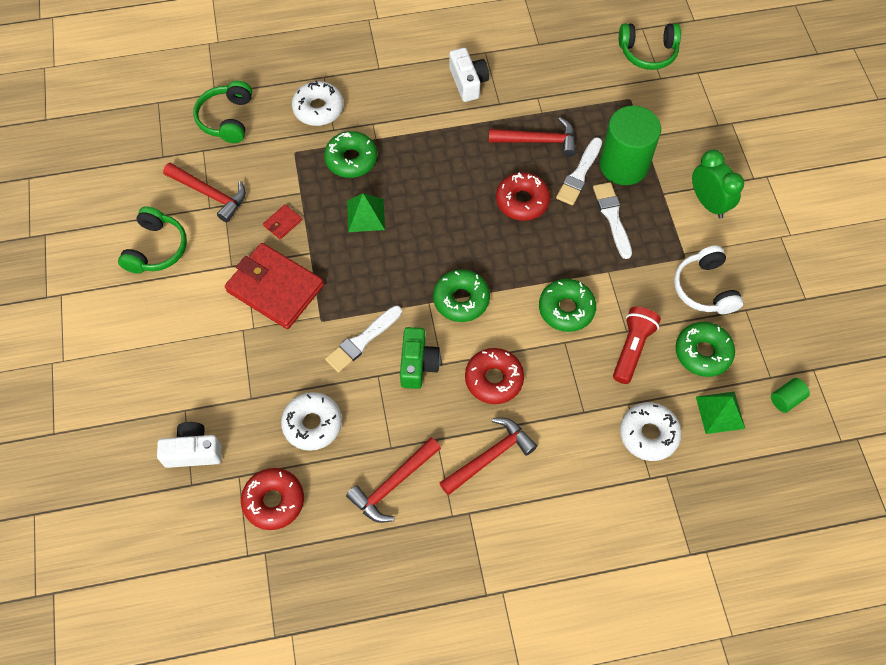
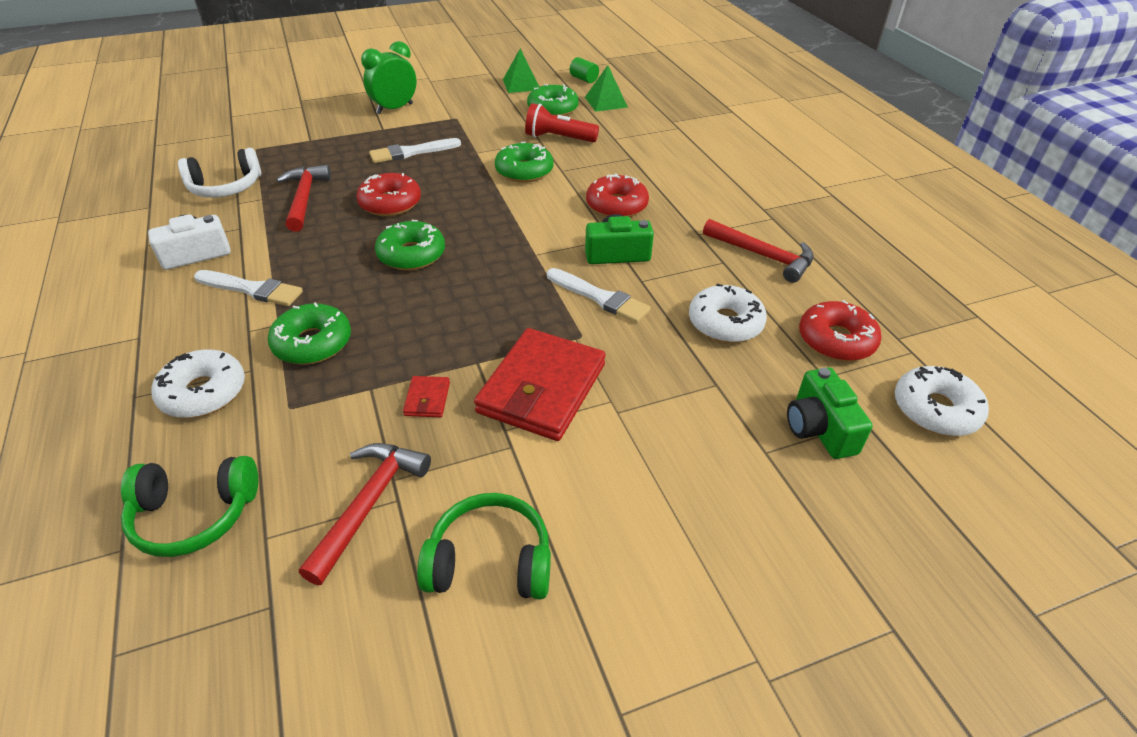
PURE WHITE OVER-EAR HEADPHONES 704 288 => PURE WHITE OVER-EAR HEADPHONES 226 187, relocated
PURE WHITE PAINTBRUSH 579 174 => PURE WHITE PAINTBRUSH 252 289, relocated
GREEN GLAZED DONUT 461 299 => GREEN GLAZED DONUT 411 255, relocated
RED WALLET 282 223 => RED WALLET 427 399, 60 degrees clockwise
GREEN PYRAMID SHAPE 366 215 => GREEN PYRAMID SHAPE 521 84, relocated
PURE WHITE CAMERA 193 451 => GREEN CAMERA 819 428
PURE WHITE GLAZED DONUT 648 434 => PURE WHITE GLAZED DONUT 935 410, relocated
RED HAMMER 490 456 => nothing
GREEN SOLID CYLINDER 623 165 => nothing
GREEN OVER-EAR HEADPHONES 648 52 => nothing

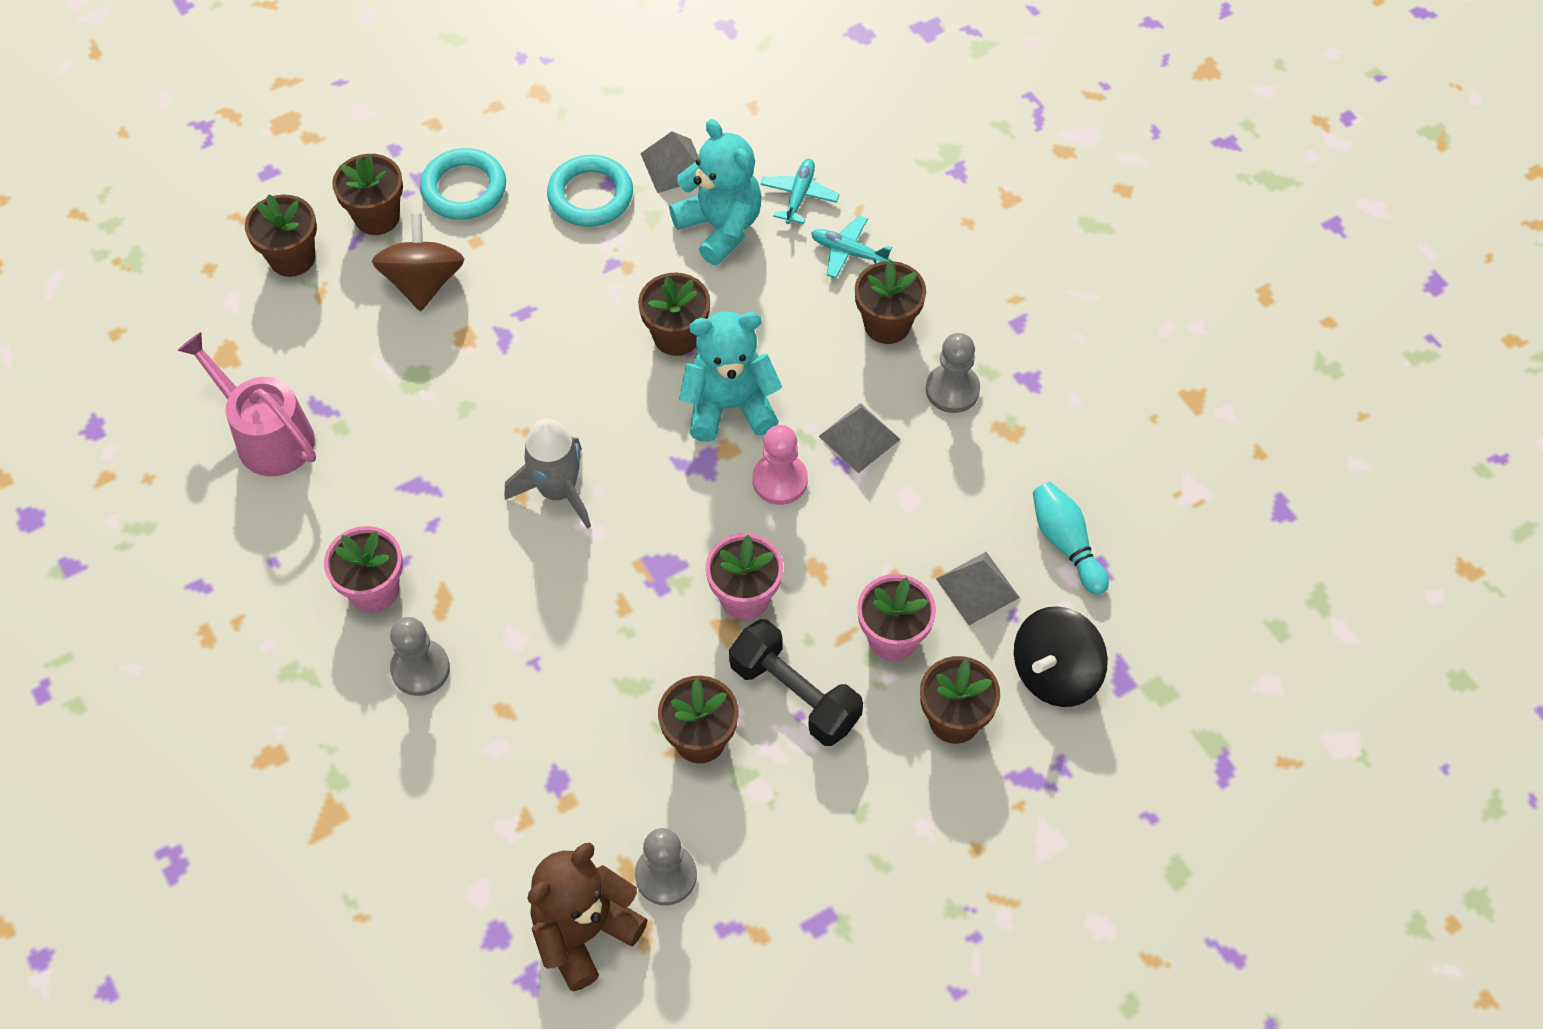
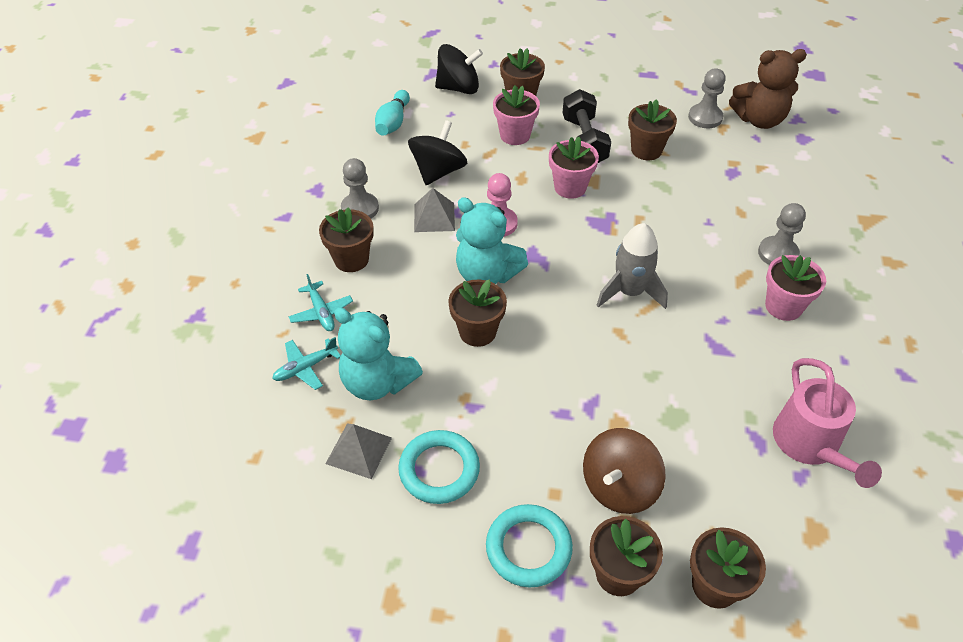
AQUA STUFFED BEAR 720 227 => AQUA STUFFED BEAR 377 382, 60 degrees counterclockwise
nothing => BLACK SPINNING TOP 438 171
ASH-GREY PYRAMID SHAPE 977 587 => nothing

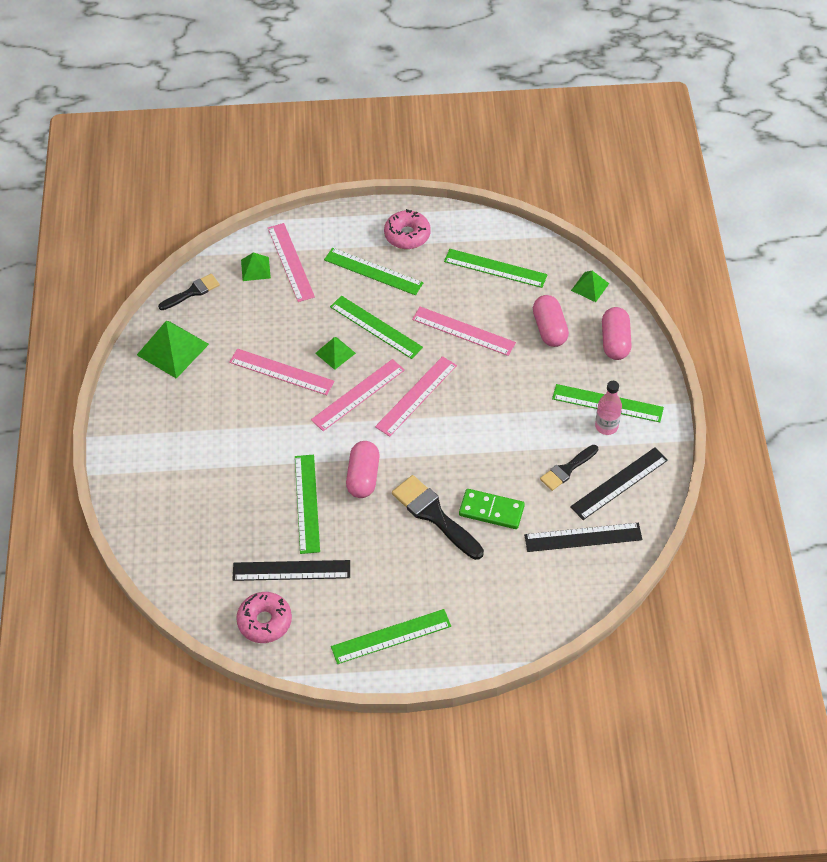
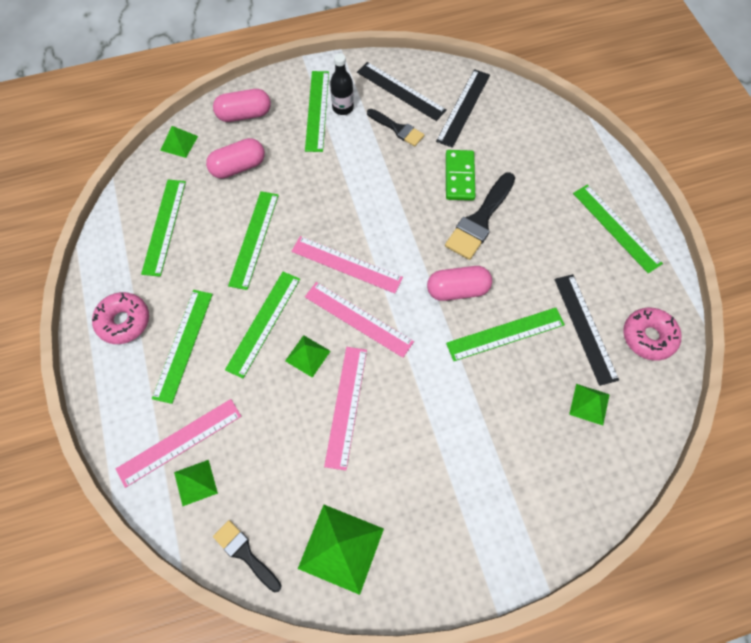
PINK RULER 463 331 => GREEN RULER 254 239
PINK DRINK BOTTLE 606 426 => BLACK DRINK BOTTLE 343 108
BLACK RULER 583 537 => BLACK RULER 463 107, 45 degrees clockwise
nothing => GREEN PYRAMID SHAPE 589 404

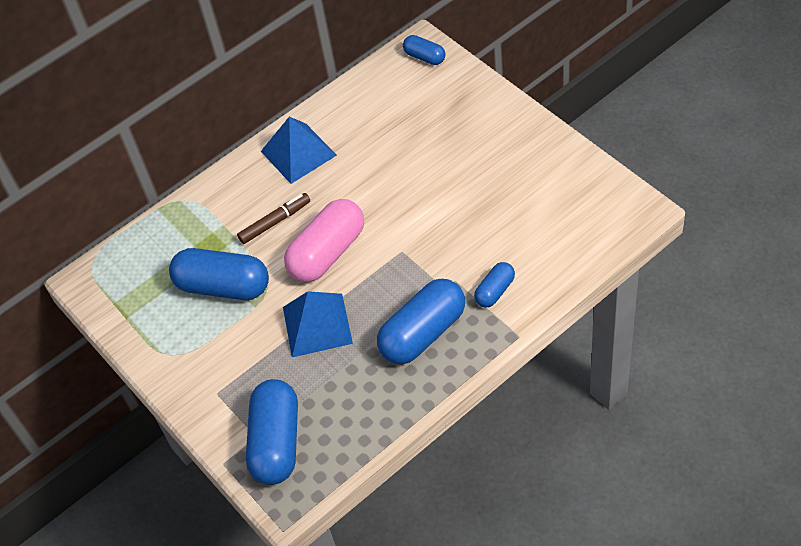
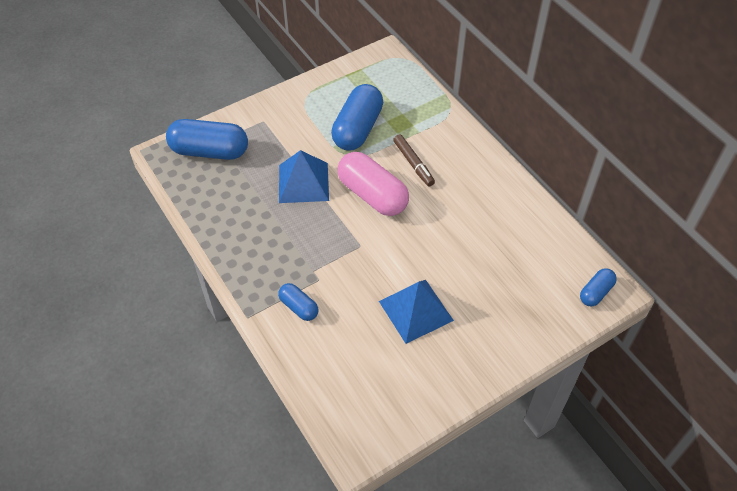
COBALT PYRAMID SHAPE 298 153 => COBALT PYRAMID SHAPE 416 310, relocated
COBALT PILL 423 333 => nothing

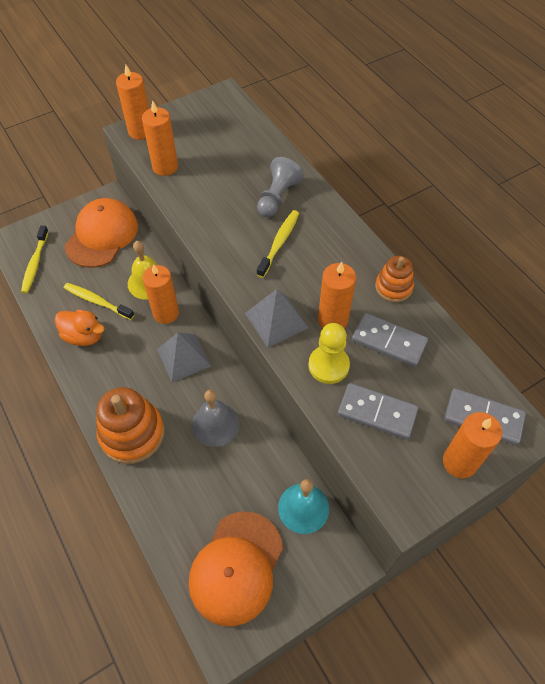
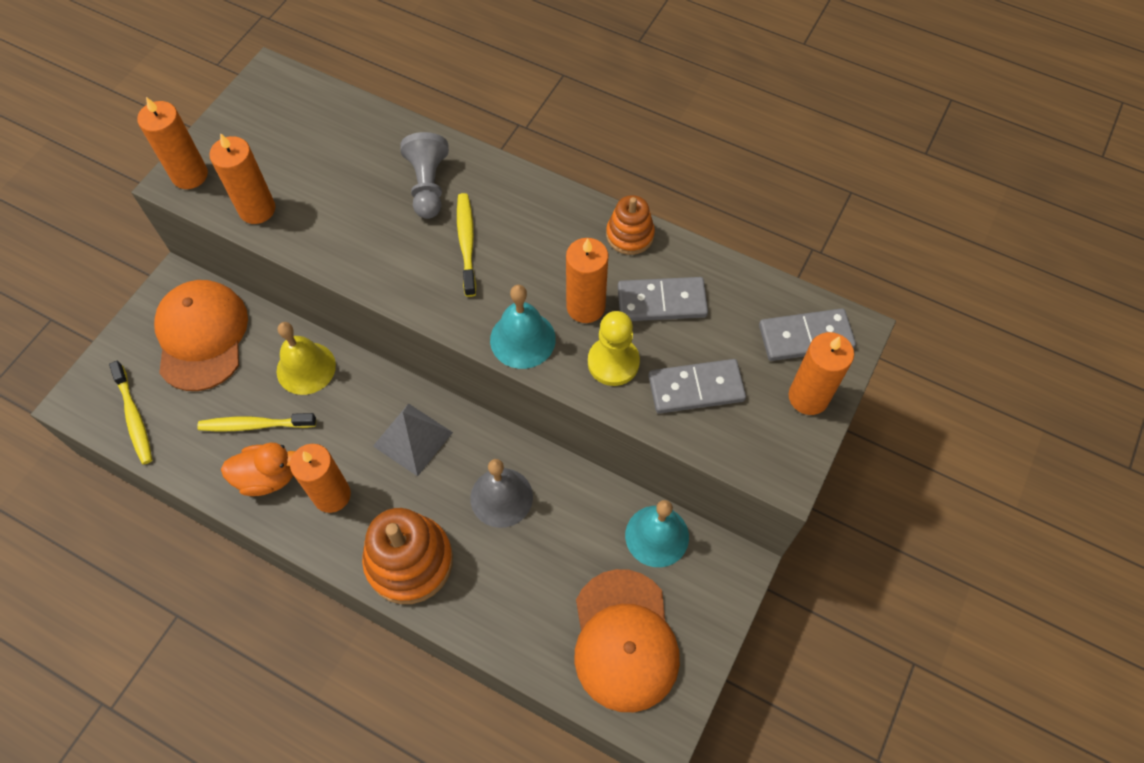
ORANGE CANDLE 166 313 => ORANGE CANDLE 332 495, relocated
ASH-GREY PYRAMID SHAPE 276 320 => AQUA BELL 522 339

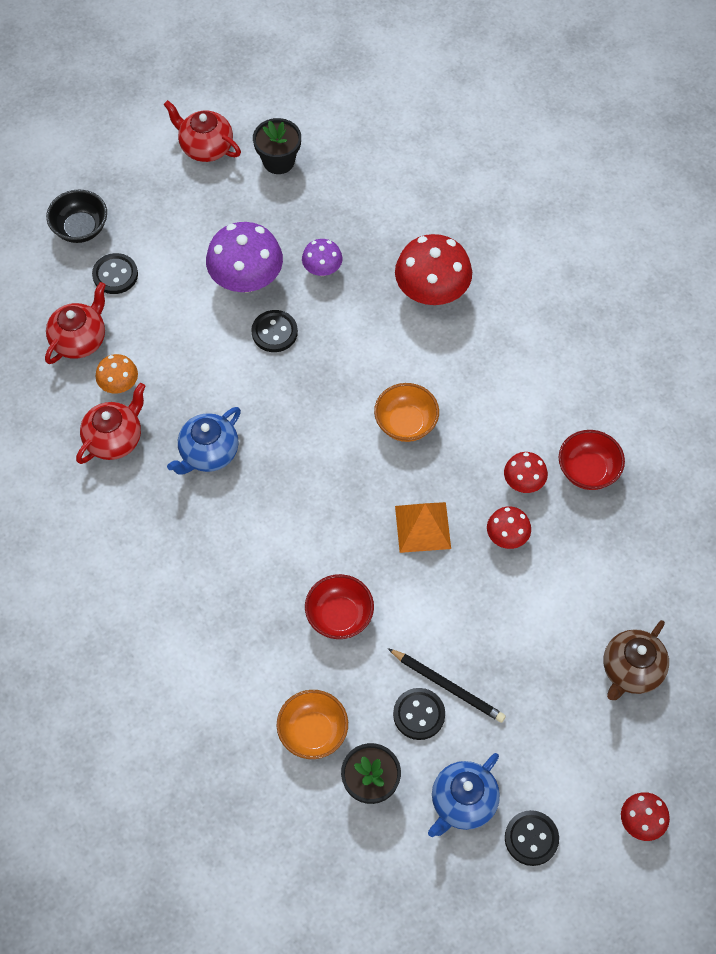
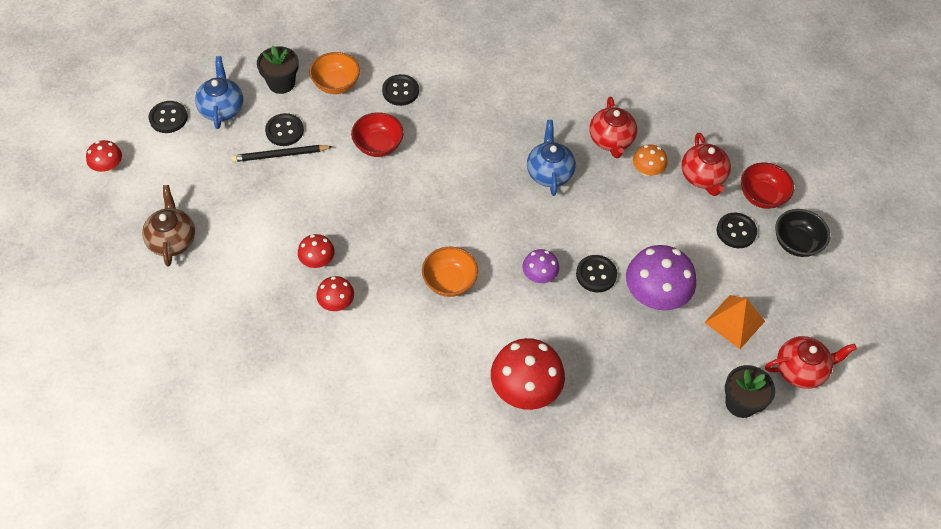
nothing => BLACK SHIRT BUTTON 400 91
PURPLE FUNGUS 322 269 => PURPLE FUNGUS 539 276, relocated
ORANGE PYRAMID SHAPE 423 527 => ORANGE PYRAMID SHAPE 734 321, relocated
RED BOWL 588 470 => RED BOWL 761 196, relocated

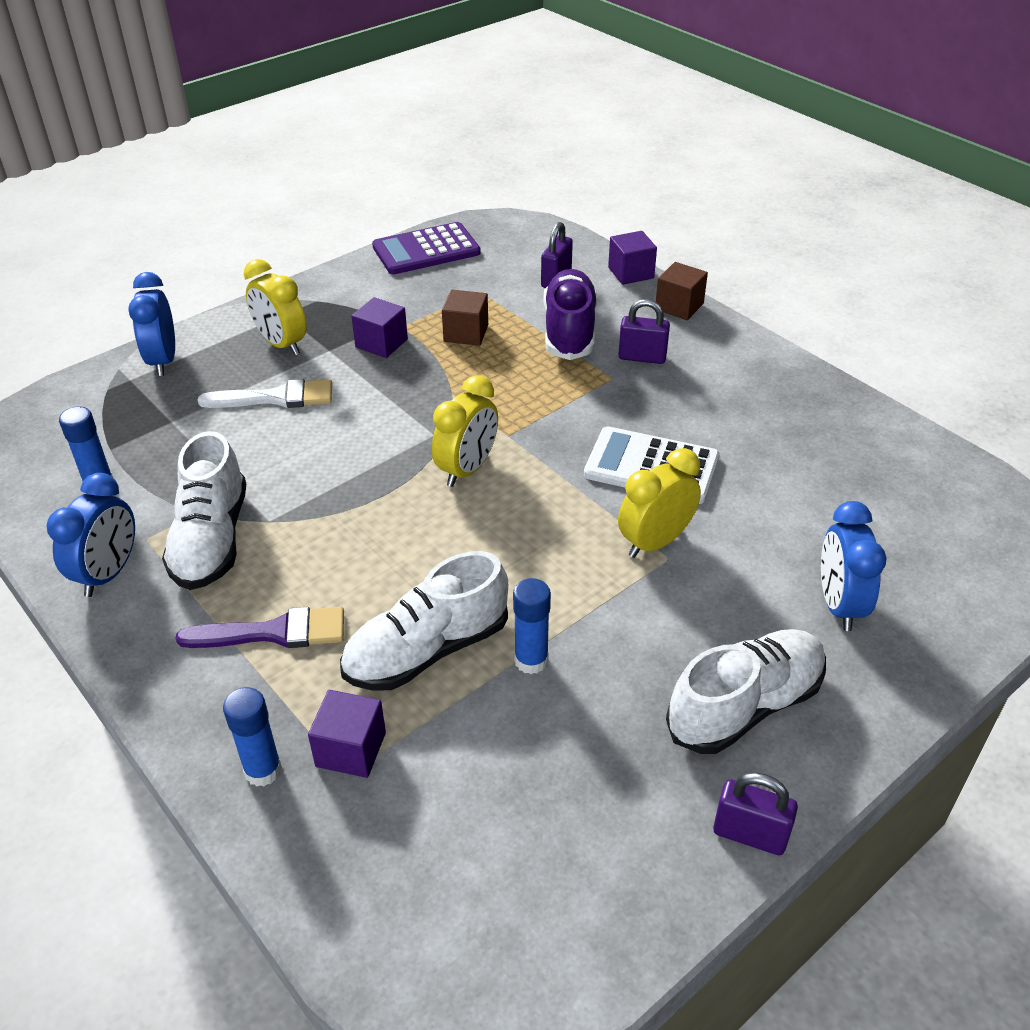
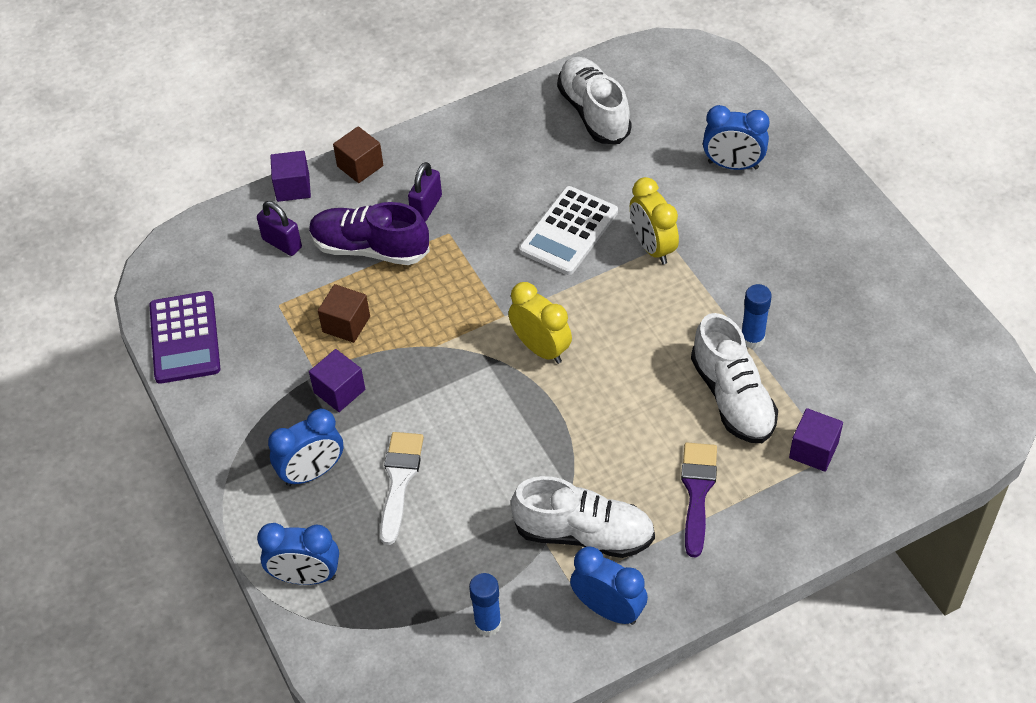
BRIGHT YELLOW ALARM CLOCK 281 344 => COBALT ALARM CLOCK 312 473
PURE WHITE SNEAKER 745 706 => PURE WHITE SNEAKER 593 112, relocated
COBALT GLUE 263 770 => nothing
PURPLE PADLOCK 749 834 => nothing

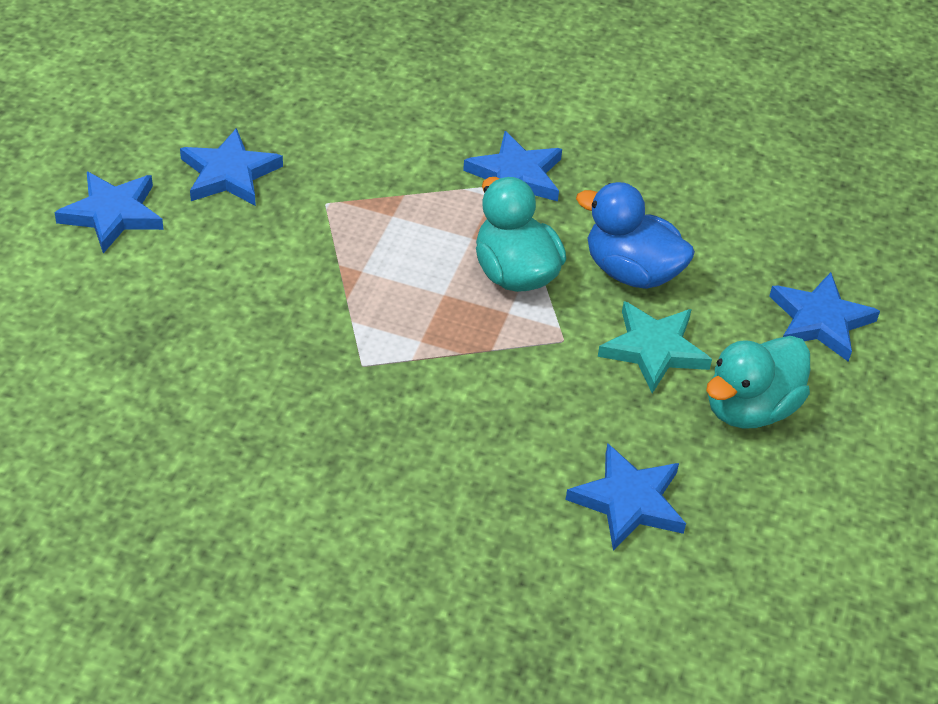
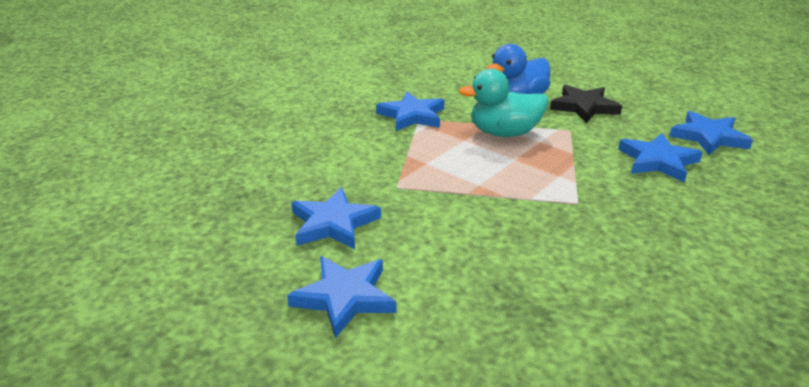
AQUA STAR 653 349 => BLACK STAR 584 107
COBALT STAR 820 320 => COBALT STAR 658 161, relocated
AQUA RUBBER DUCK 750 408 => nothing

